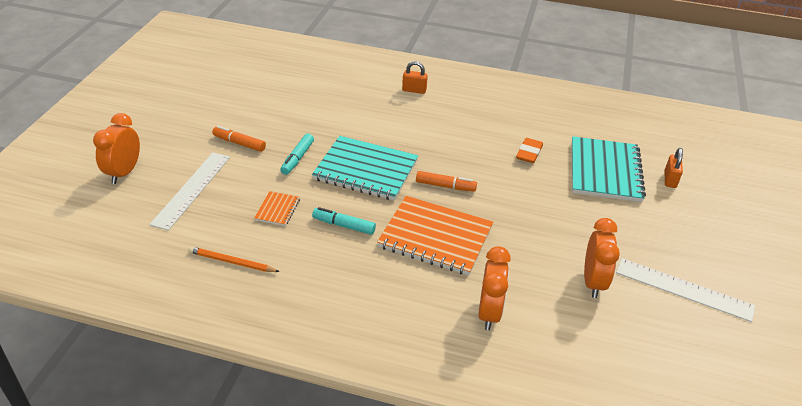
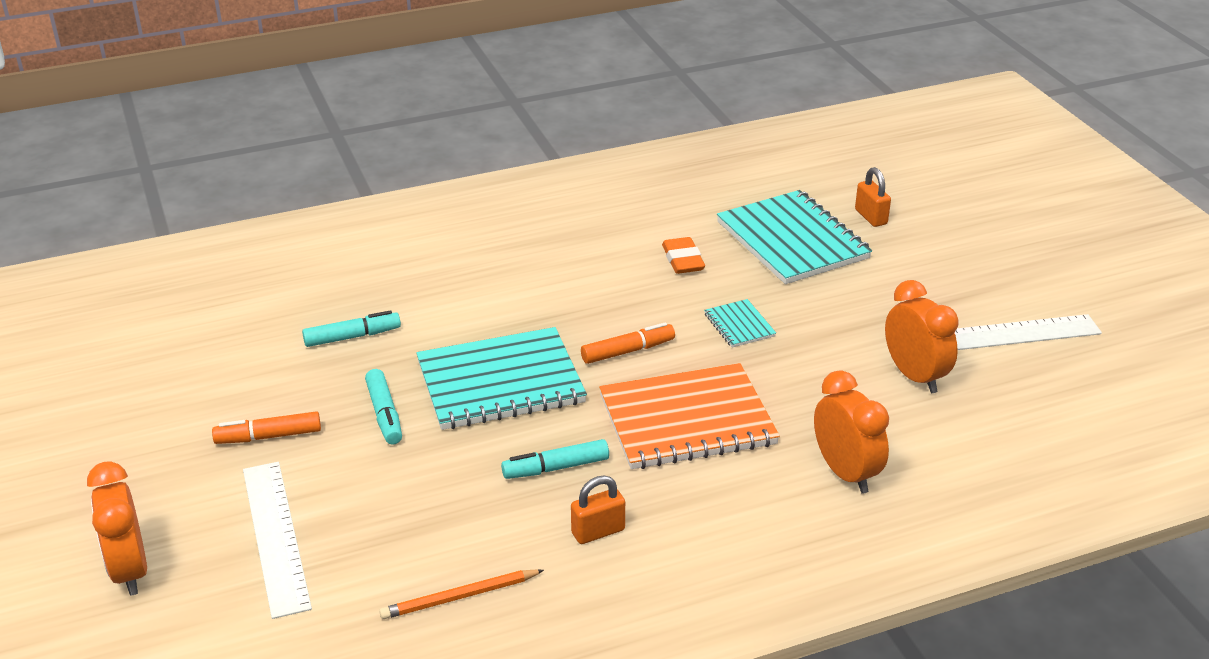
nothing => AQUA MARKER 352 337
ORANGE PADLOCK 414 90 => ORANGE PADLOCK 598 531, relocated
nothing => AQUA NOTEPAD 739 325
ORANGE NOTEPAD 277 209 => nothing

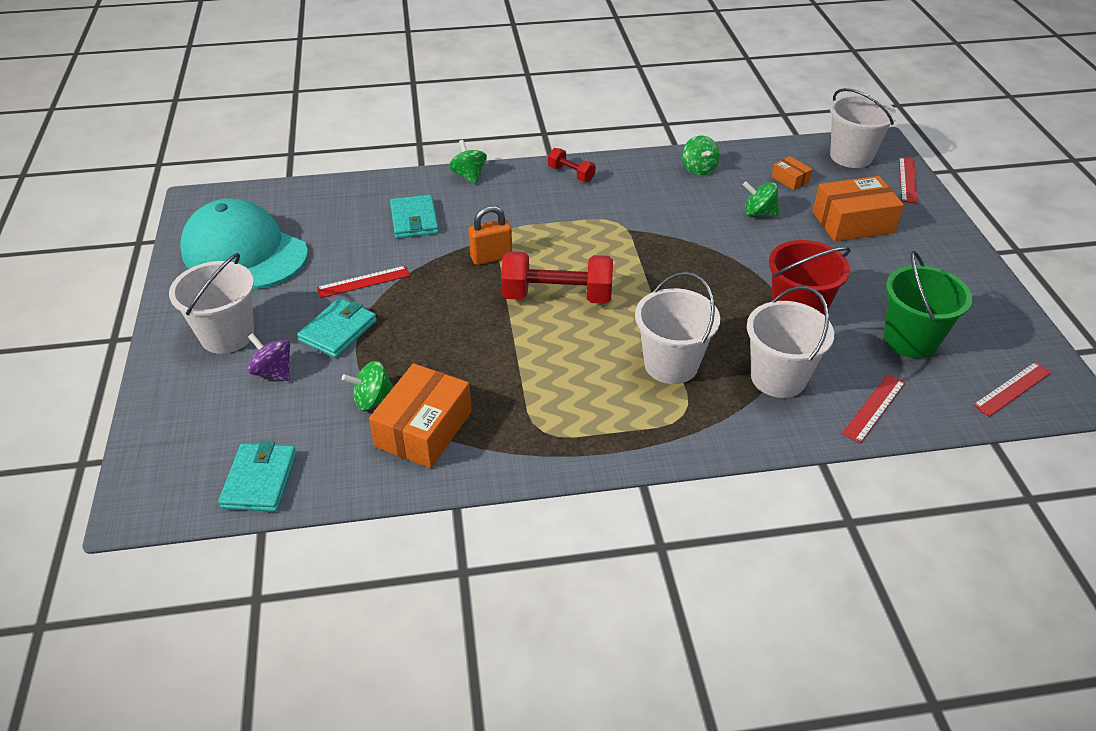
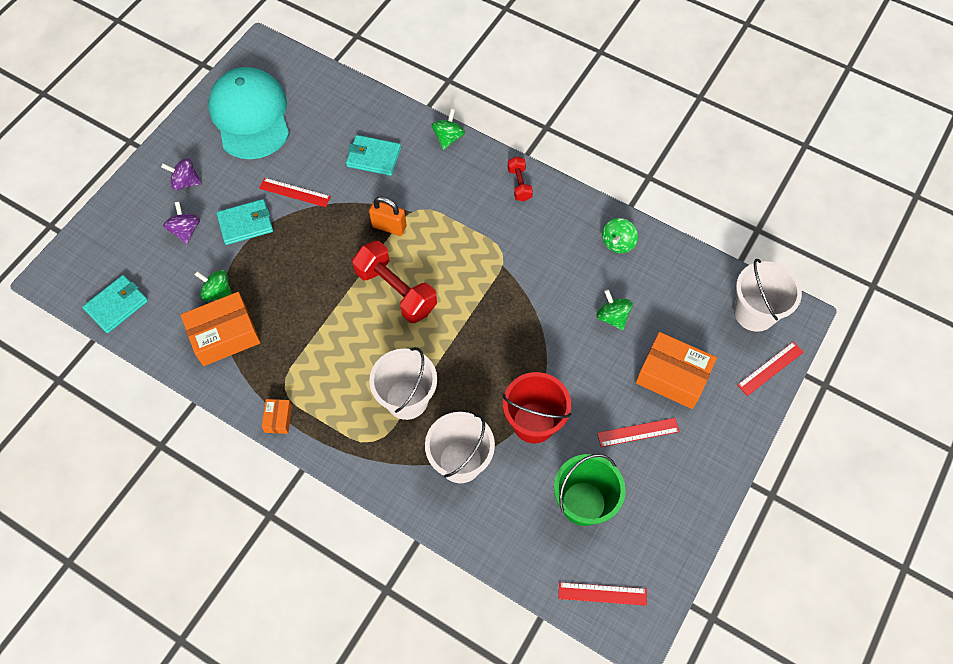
PURE WHITE SAND BUCKET 227 335 => PURPLE SPINNING TOP 186 182
ORANGE PARCEL 790 179 => ORANGE PARCEL 278 419, relocated
AQUA WALLET 414 220 => AQUA WALLET 374 157, 75 degrees clockwise
RED RULER 874 408 => RED RULER 638 432, relocated

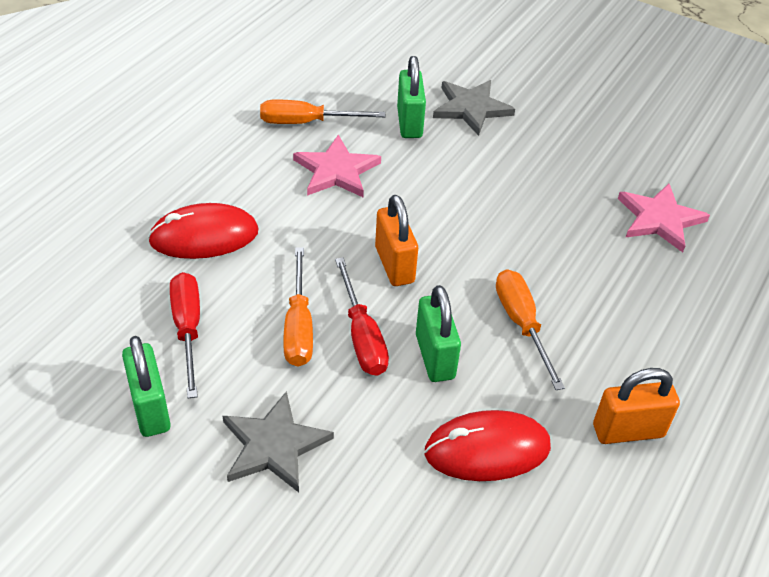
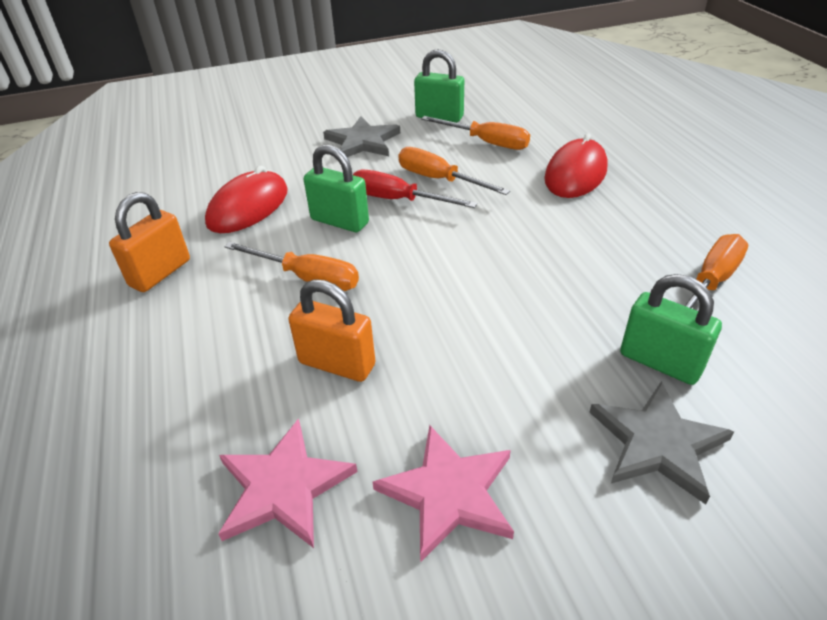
ORANGE PADLOCK 394 265 => ORANGE PADLOCK 337 364, relocated
PINK STAR 336 171 => PINK STAR 448 493, relocated
RED HAND SCREWDRIVER 188 329 => ORANGE HAND SCREWDRIVER 486 142

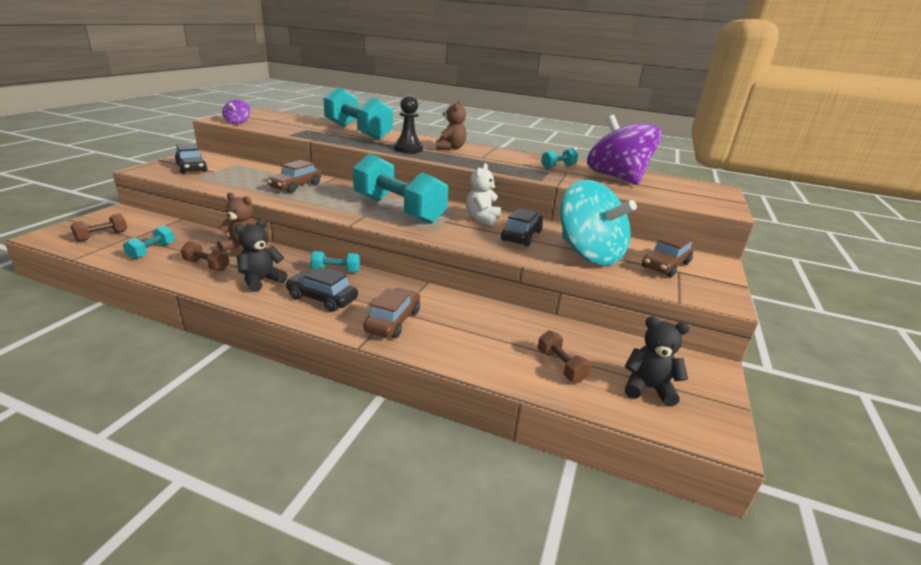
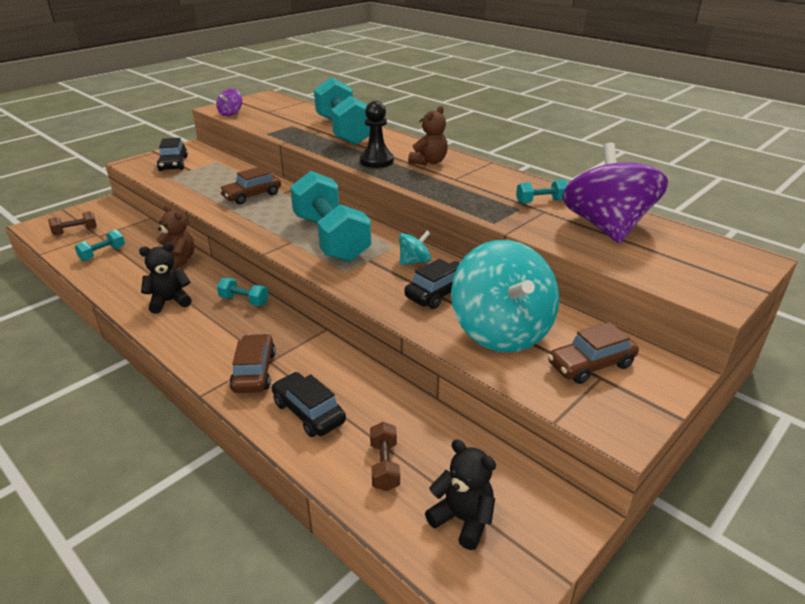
RUSSET TOY CAR 393 321 => RUSSET TOY CAR 254 372, 45 degrees counterclockwise
BLACK TOY CAR 322 298 => BLACK TOY CAR 308 412, relocated
PURE WHITE STUFFED BEAR 482 219 => AQUA SPINNING TOP 414 261
RUSSET FREE WEIGHT 207 265 => nothing

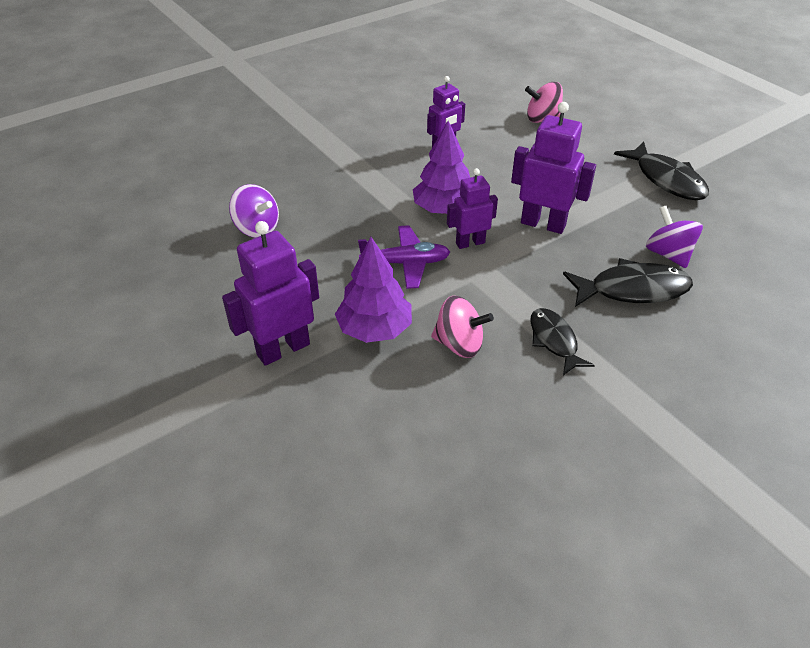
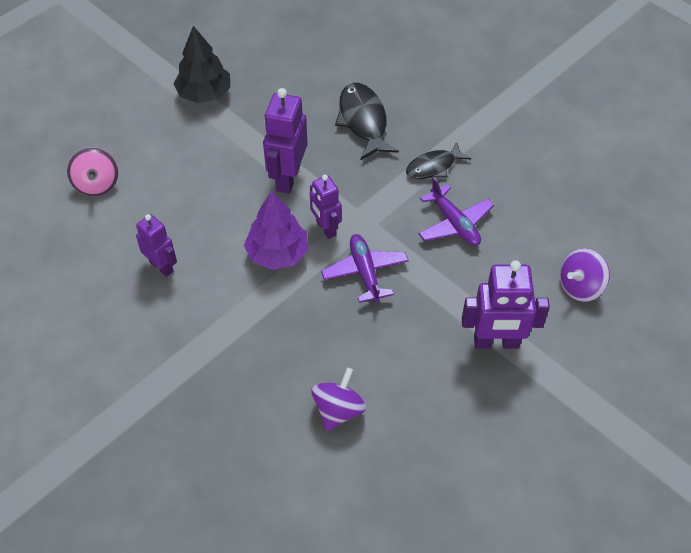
BLACK FISH 666 180 => BLACK TOY TREE 204 93
PINK SPINNING TOP 459 344 => PURPLE PLANE 454 223
PURPLE ROBOT 283 349 => PURPLE ROBOT 496 342, 45 degrees counterclockwise
PURPLE SPINNING TOP 668 254 => PURPLE SPINNING TOP 580 287, relocated
PURPLE TOY TREE 374 329 => nothing

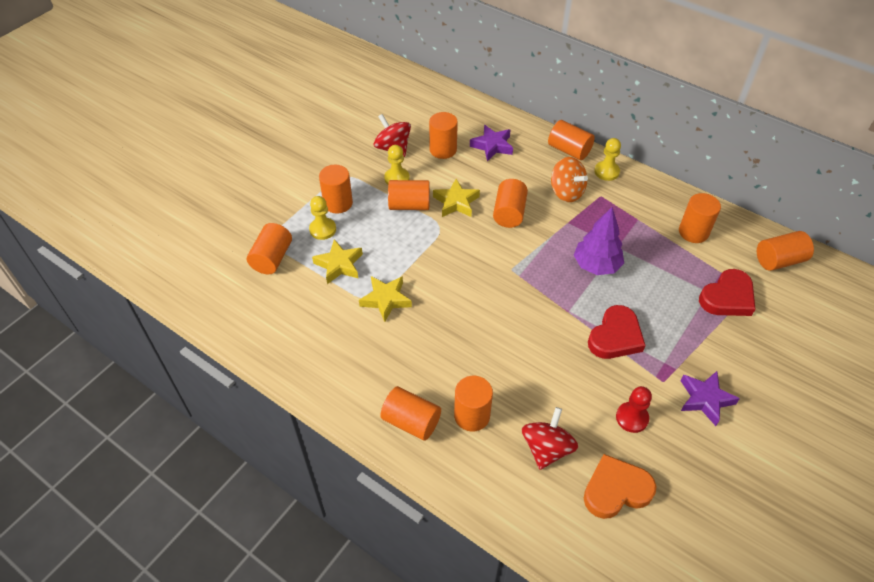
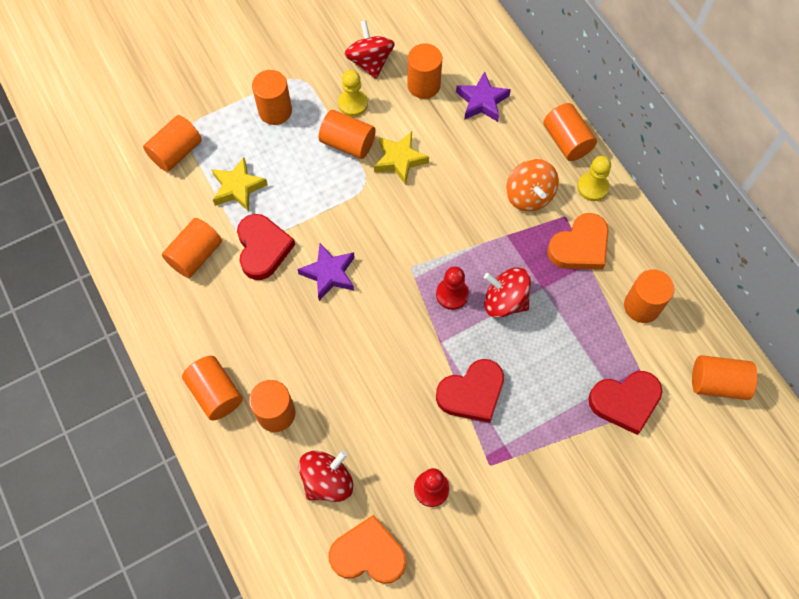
ORANGE SOLID CYLINDER 509 213 => ORANGE SOLID CYLINDER 195 255, relocated
BRIGHT YELLOW STAR 386 300 => RED HEART SHAPE 263 248
PURPLE STAR 705 399 => PURPLE STAR 329 274, relocated
nothing => RED GAME PAWN 452 294
PURPLE TOY TREE 596 265 => RED SPINNING TOP 504 301
nothing => ORANGE HEART SHAPE 580 246
BRIGHT YELLOW GAME PAWN 323 229 => nothing

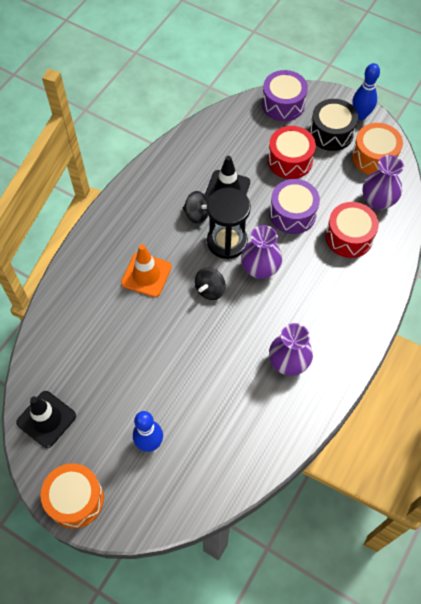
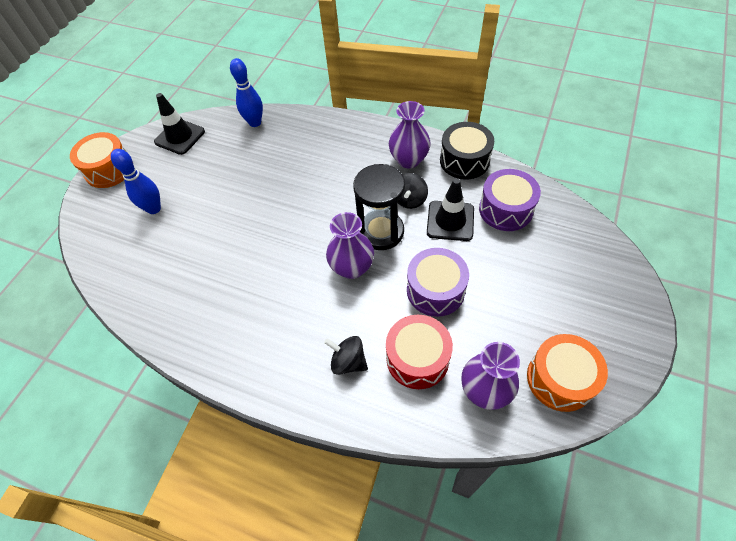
COBALT BOWLING PIN 360 115 => COBALT BOWLING PIN 255 123, relocated
BLACK SPINNING TOP 210 290 => BLACK SPINNING TOP 348 361, relocated
PURPLE VASE 288 363 => PURPLE VASE 409 160, relocated
BLACK SNARE DRUM 331 133 => BLACK SNARE DRUM 464 160, relocated
PURPLE SNARE DRUM 283 104 => PURPLE SNARE DRUM 505 209, relocated
ORANGE TRAFFIC CONE 146 275 => nothing
RED SNARE DRUM 290 160 => nothing

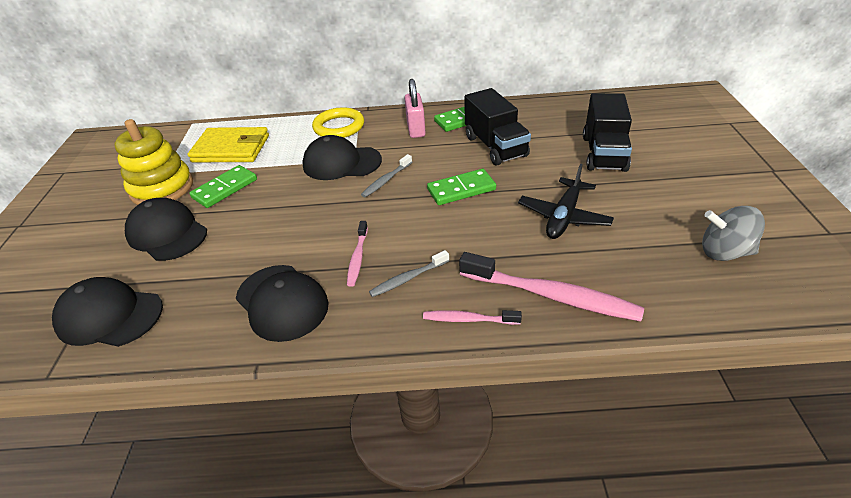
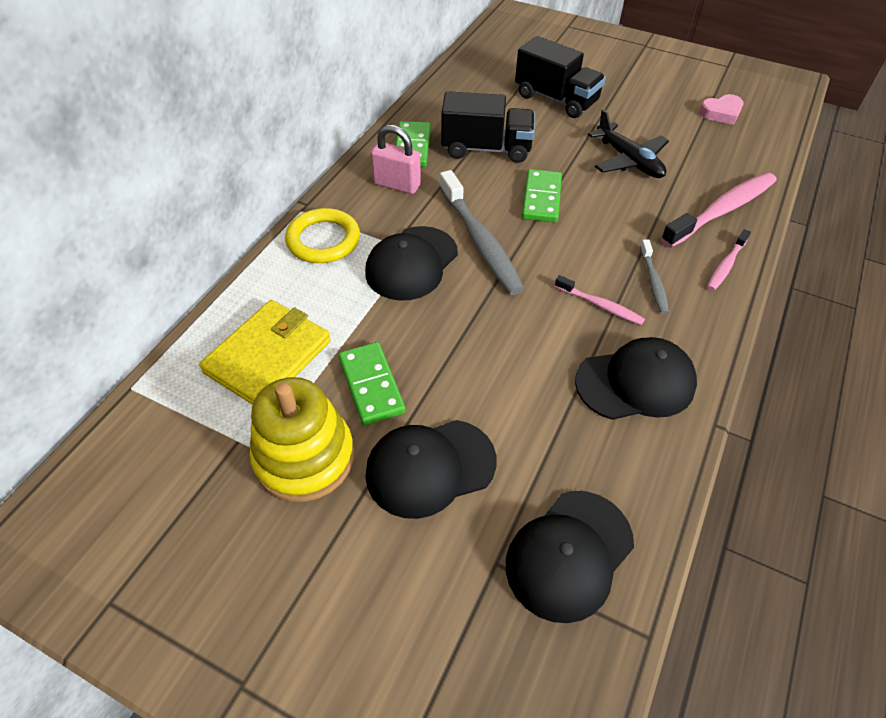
ASH-GREY TOOTH BRUSH 386 180 => ASH-GREY TOOTH BRUSH 480 241, x1.93
ASH-GREY SPINNING TOP 724 252 => PINK HEART SHAPE 721 113

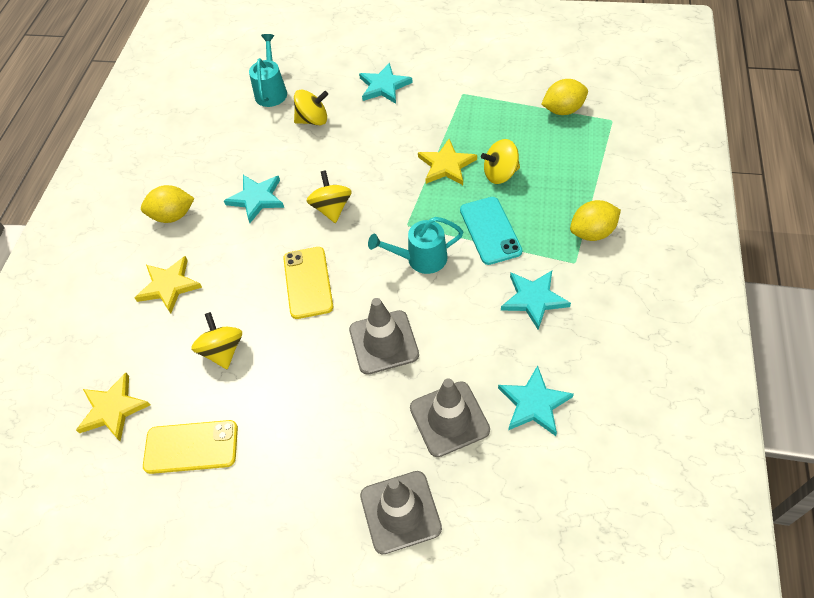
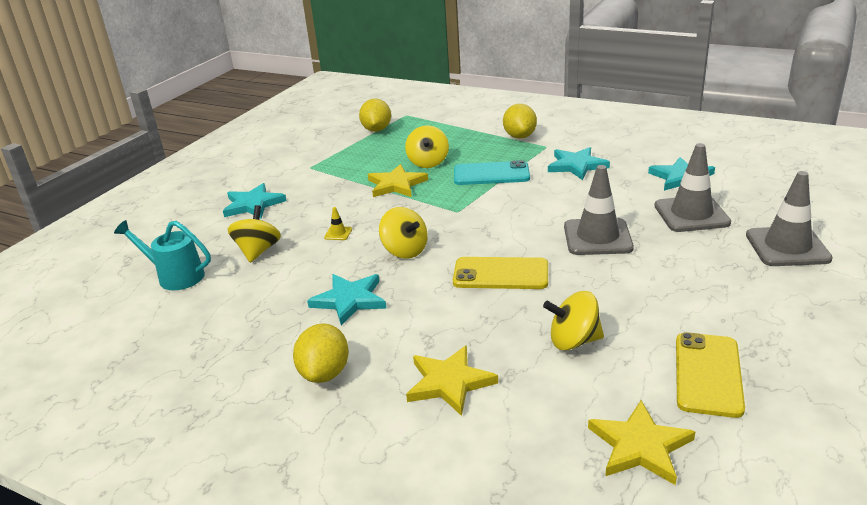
nothing => BRIGHT YELLOW TRAFFIC CONE 338 233
BRIGHT YELLOW SPINNING TOP 332 208 => BRIGHT YELLOW SPINNING TOP 405 251, 135 degrees counterclockwise
AQUA WATERING CAN 420 259 => nothing

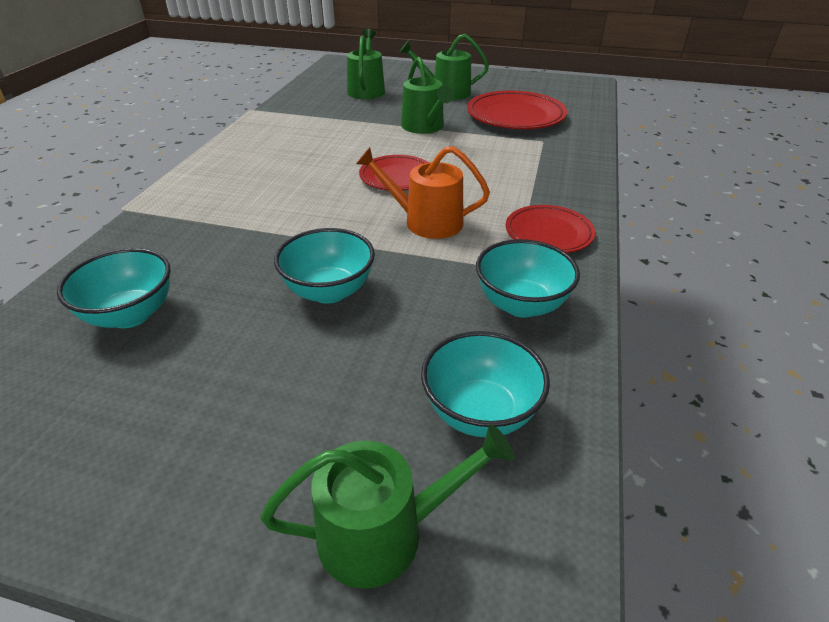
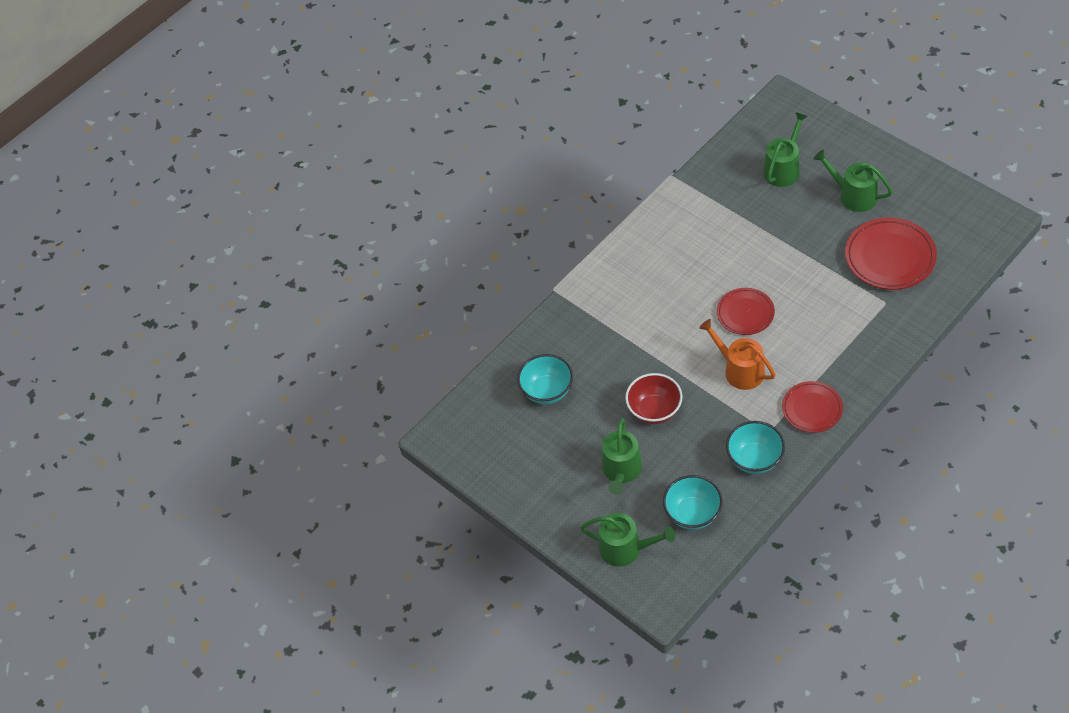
GREEN WATERING CAN 424 127 => GREEN WATERING CAN 621 470, relocated
AQUA BOWL 329 291 => RED BOWL 654 410

